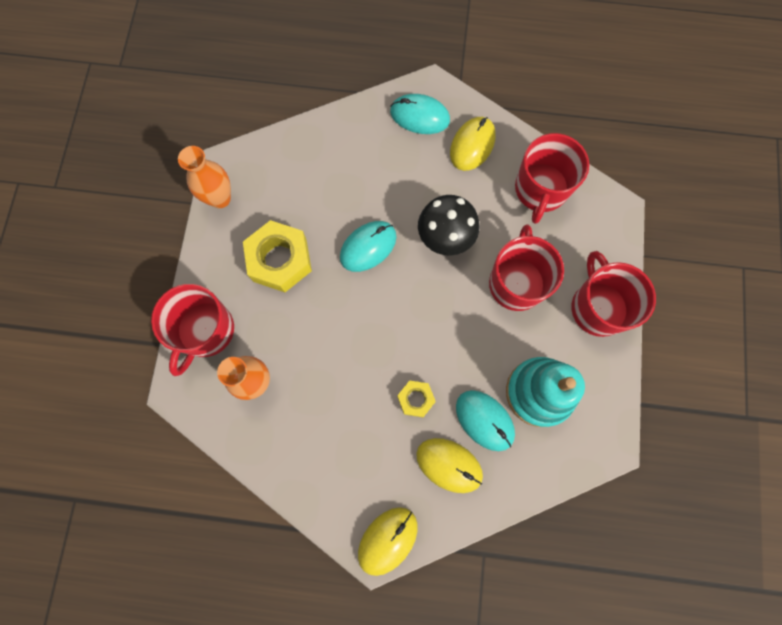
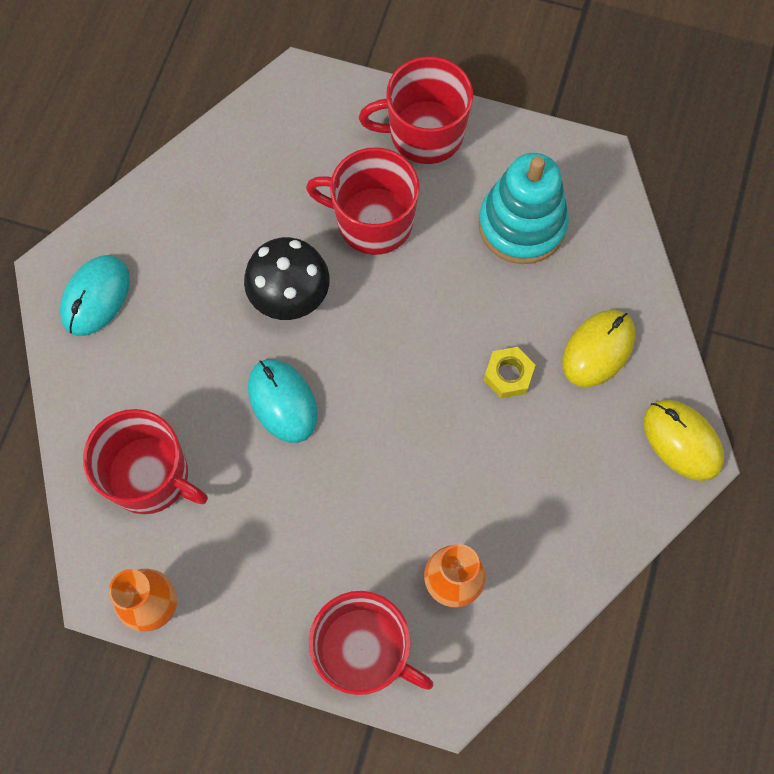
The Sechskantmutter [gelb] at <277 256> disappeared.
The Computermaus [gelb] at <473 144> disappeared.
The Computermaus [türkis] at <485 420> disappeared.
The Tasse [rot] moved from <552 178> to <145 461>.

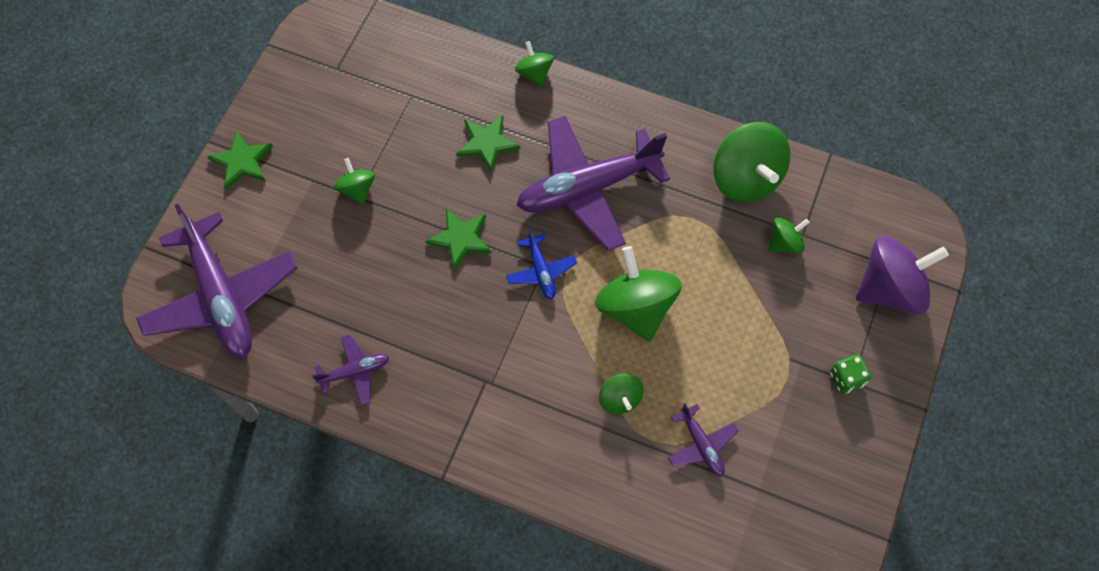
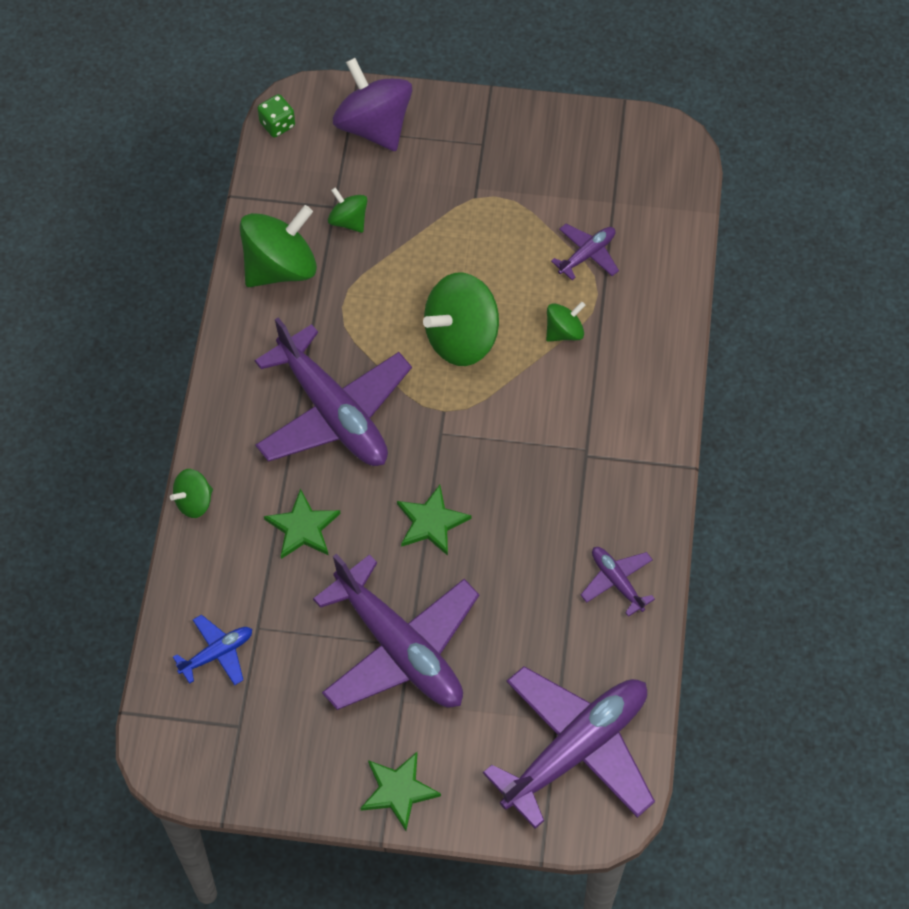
The Kreisel [grün] at <354 181> was replaced by the Flugzeug [lila] at <396 632>.
The Flugzeug [blau] moved from <541 263> to <212 650>.
The Spielwürfel [grün] moved from <850 374> to <276 115>.

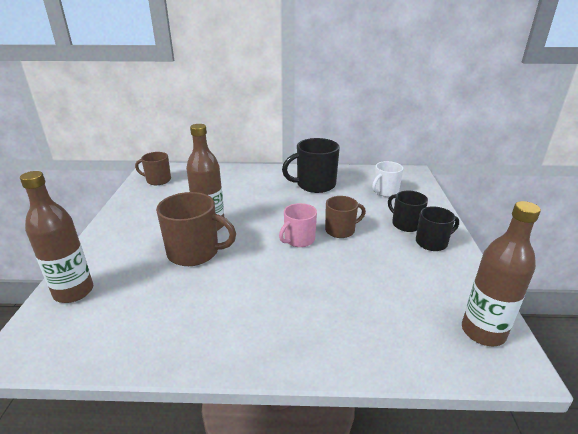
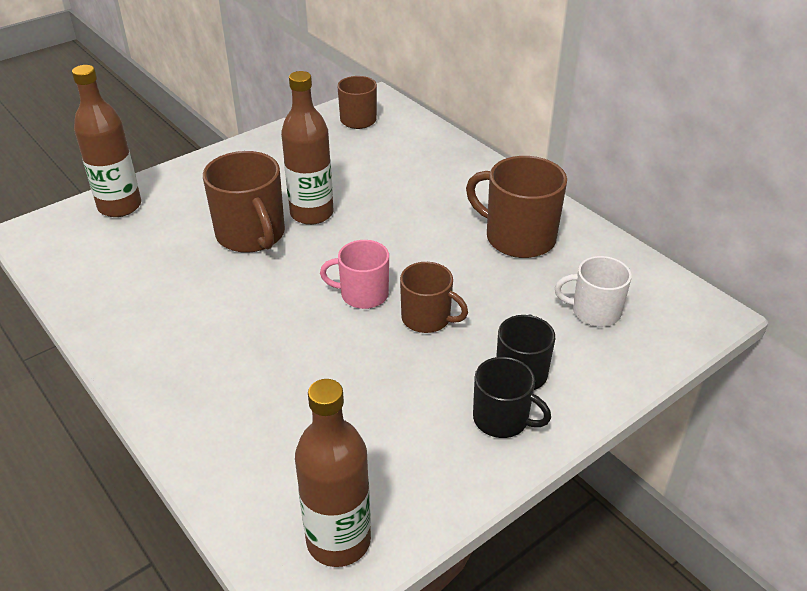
The Tasse [schwarz] at <311 165> became the Tasse [braun] at <516 207>.

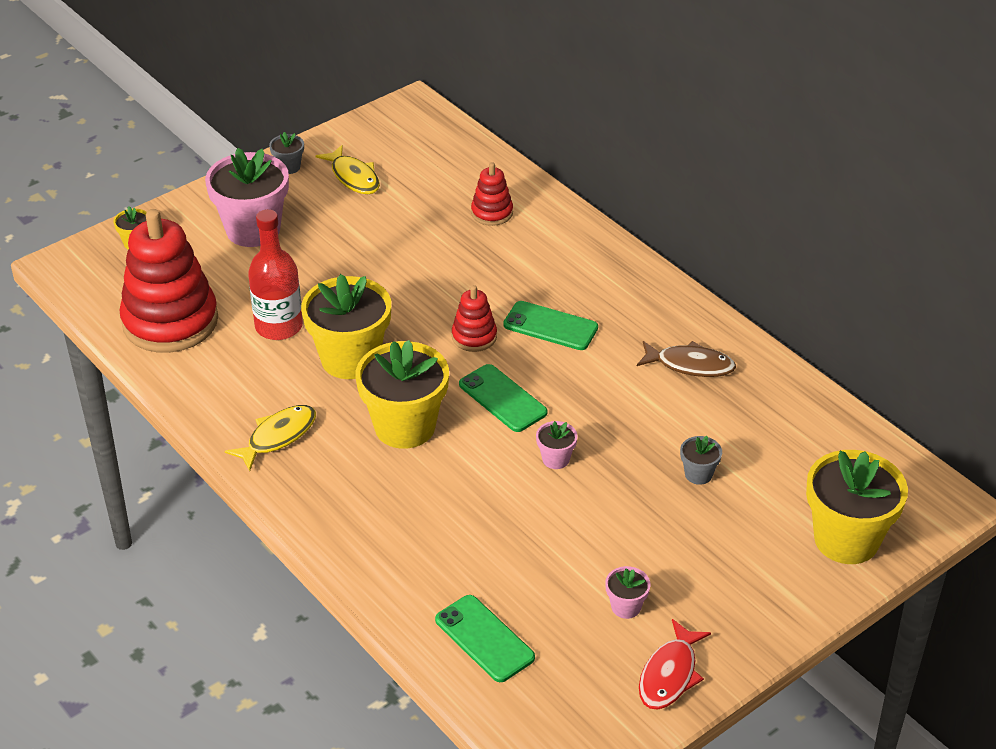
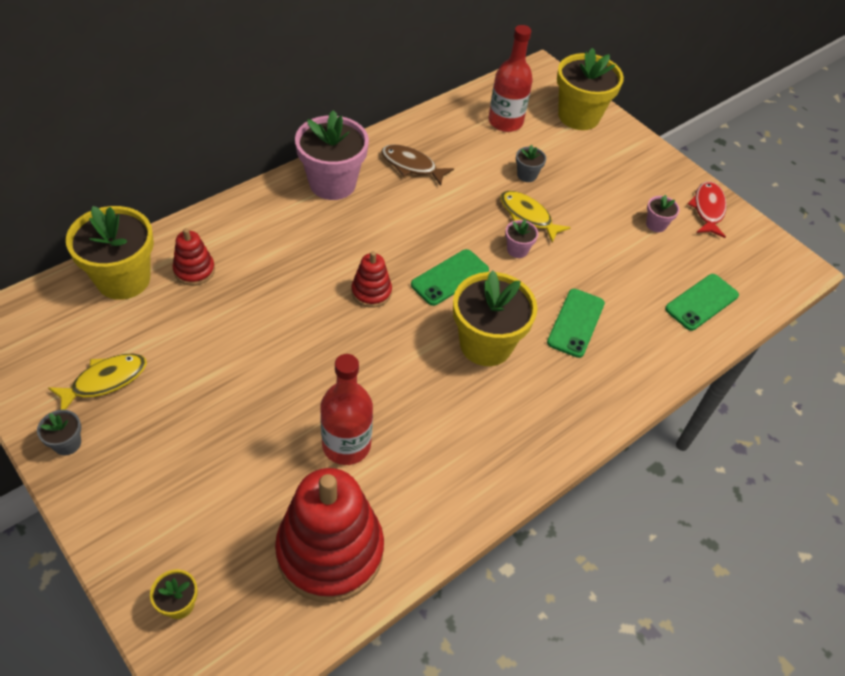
The Blumentopf [rosa] moved from <247 197> to <332 155>.
The Fisch [gelb] moved from <270 438> to <535 217>.
The Blumentopf [gelb] moved from <346 326> to <110 253>.
The Handy [grün] moved from <550 325> to <576 323>.
The Fisch [braun] at <686 359> turned 75 degrees counterclockwise.
The Fisch [rot] at <675 664> turned 105 degrees counterclockwise.
The Flasche [rot] at <510 78> appeared.

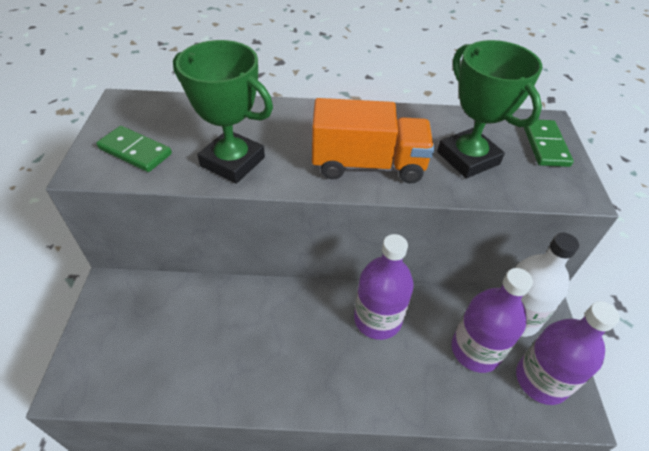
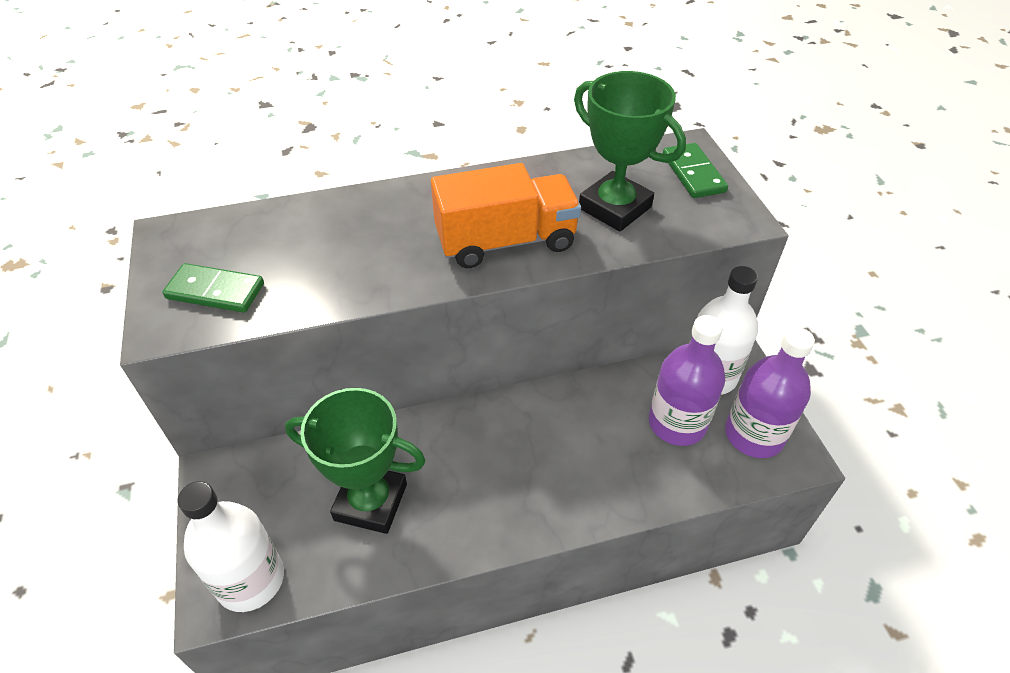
The Pokal [grün] moved from <223 112> to <355 461>.
The Flasche [lila] at <384 287> disappeared.
The Flasche [weiß] at <231 546> appeared.

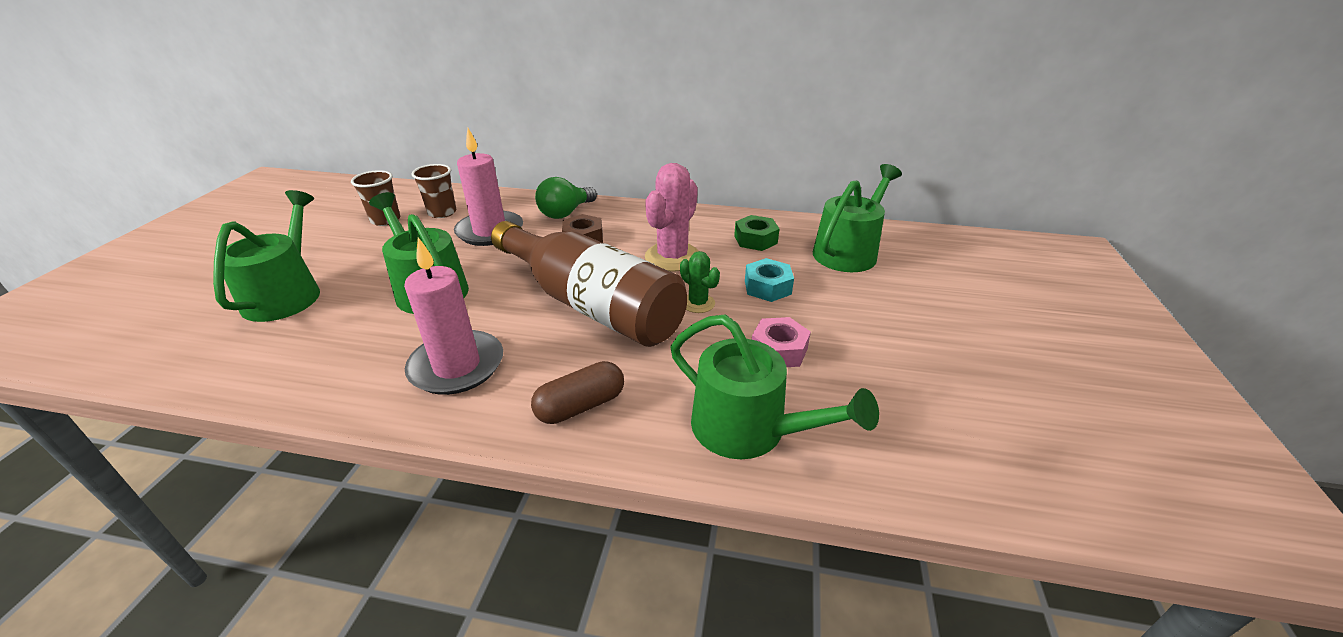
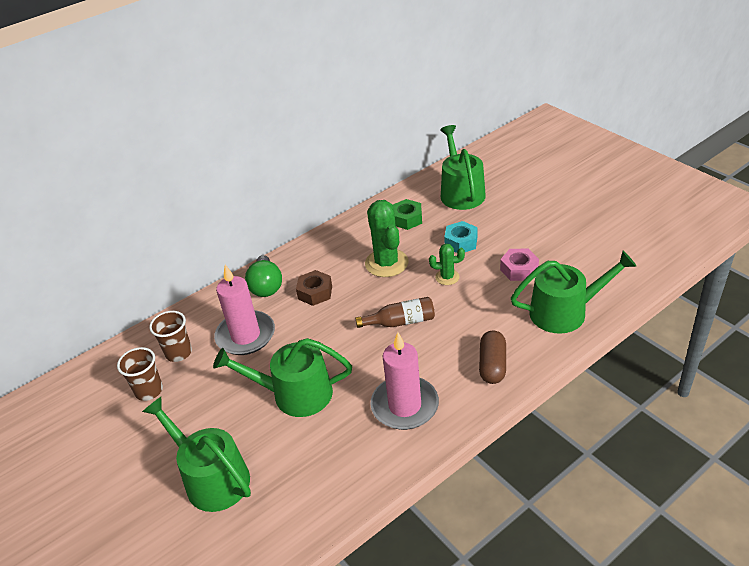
The Flasche [braun] at <589 284> changed to 0.44 times the size.
The Kaktus [rosa] at <672 217> became the Kaktus [grün] at <386 238>.

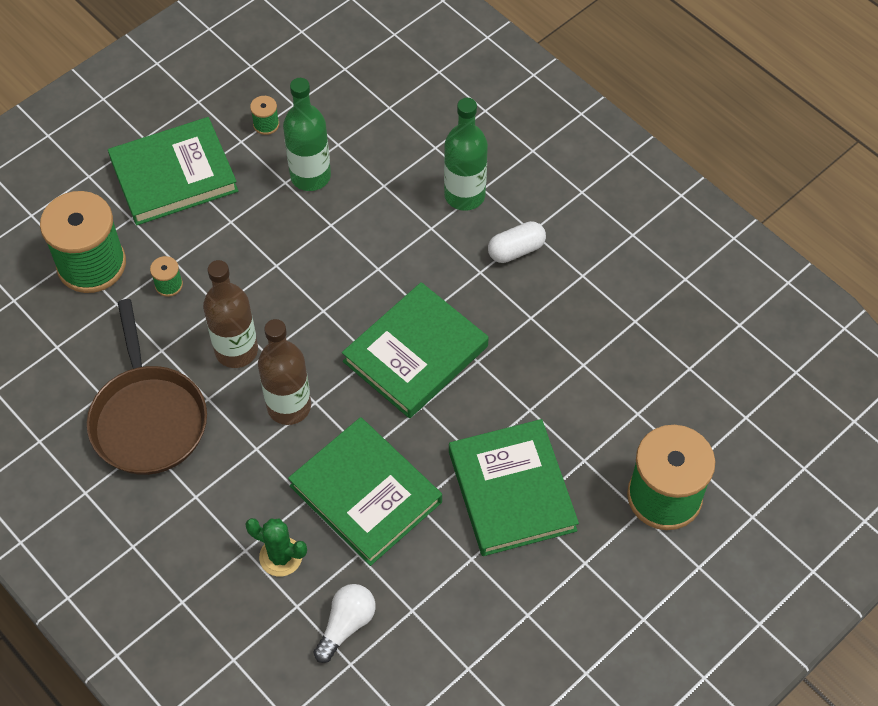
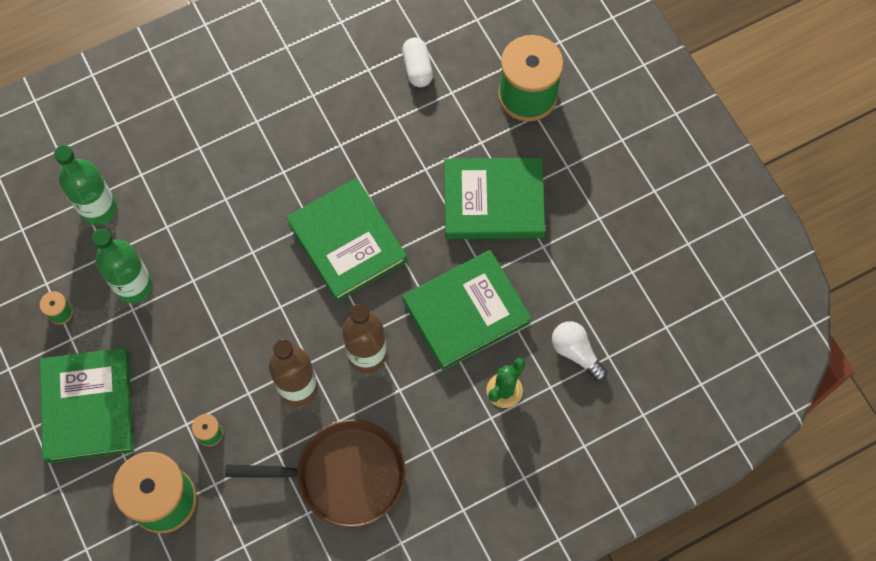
The Flasche [grün] moved from <466 154> to <85 185>.
The Kapsel [weiß] moved from <517 242> to <417 62>.

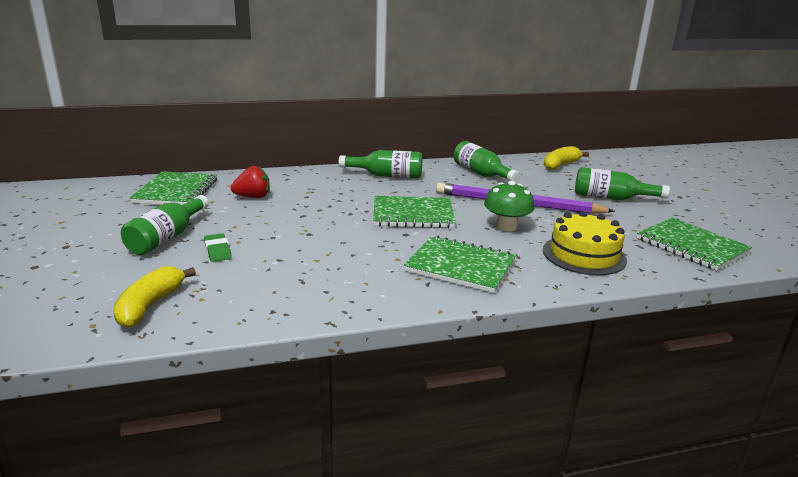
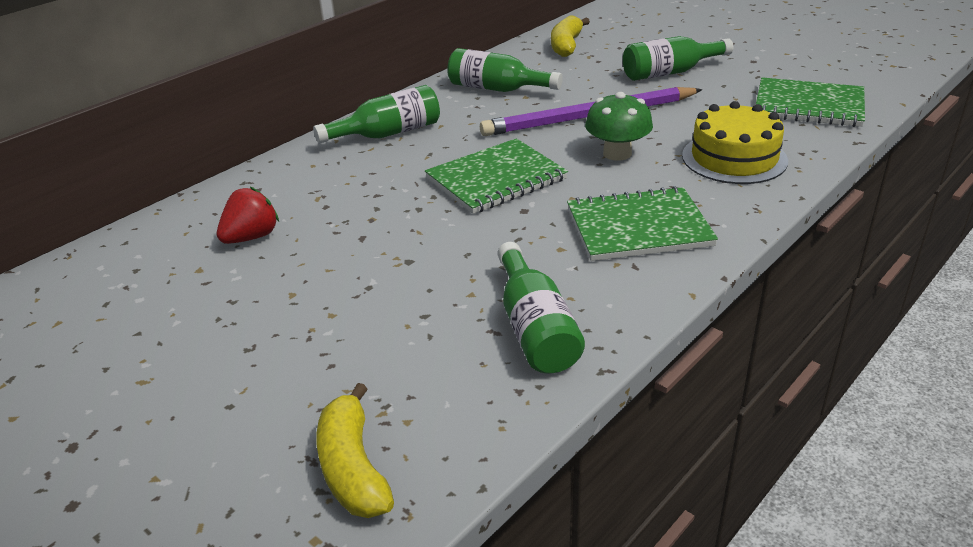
The Flasche [grün] moved from <165 225> to <541 308>.
The Notizbuch [grün] at <173 188> disappeared.
The Radiergummi [grün] at <218 247> disappeared.

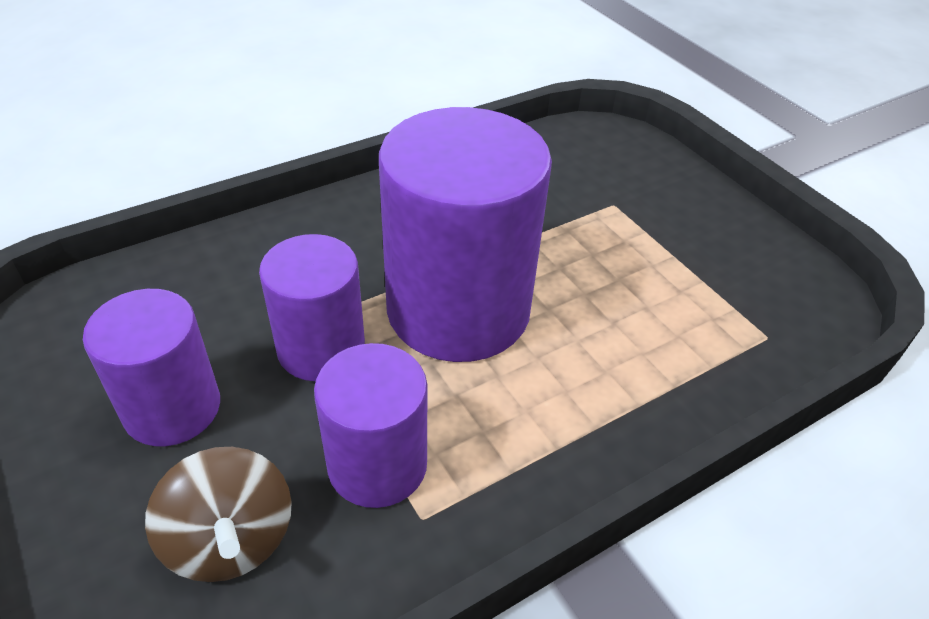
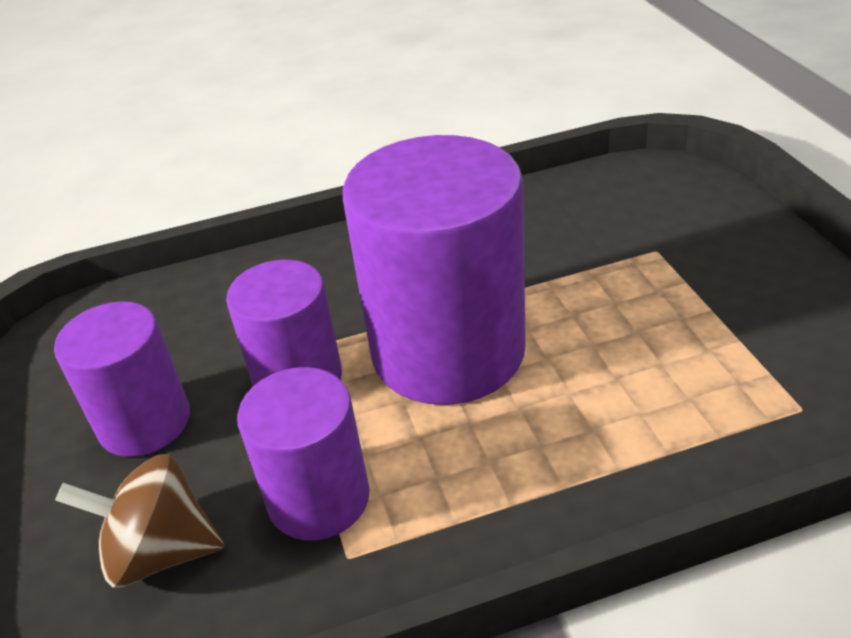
The Kreisel [braun] at <218 514> turned 105 degrees clockwise.

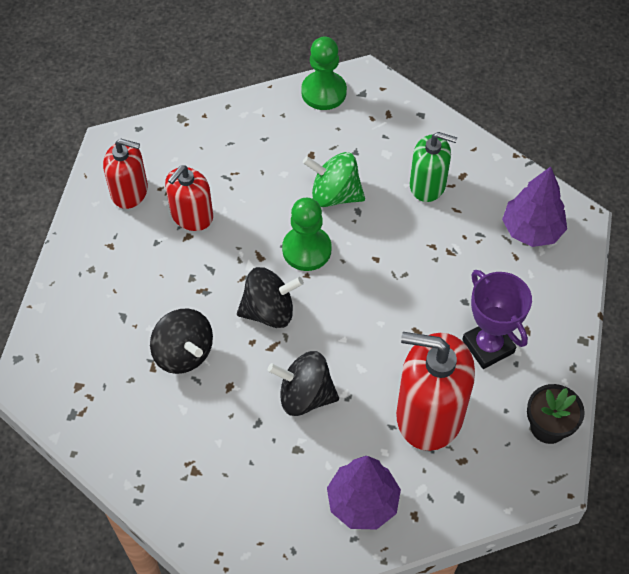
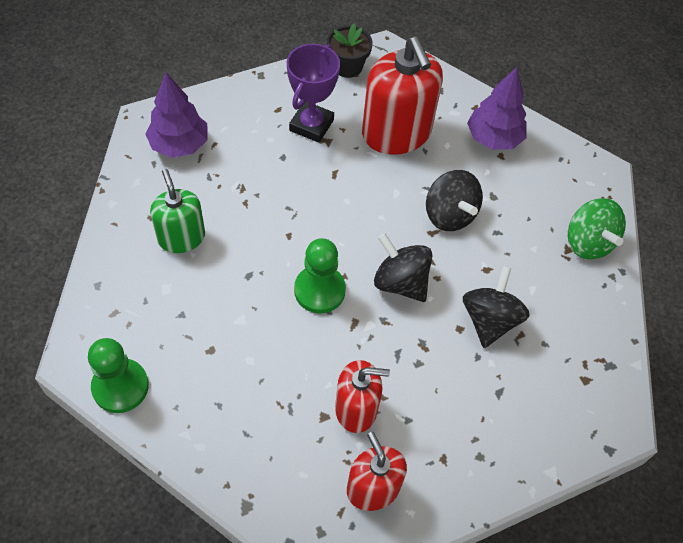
The Kreisel [grün] moved from <334 179> to <597 228>.

